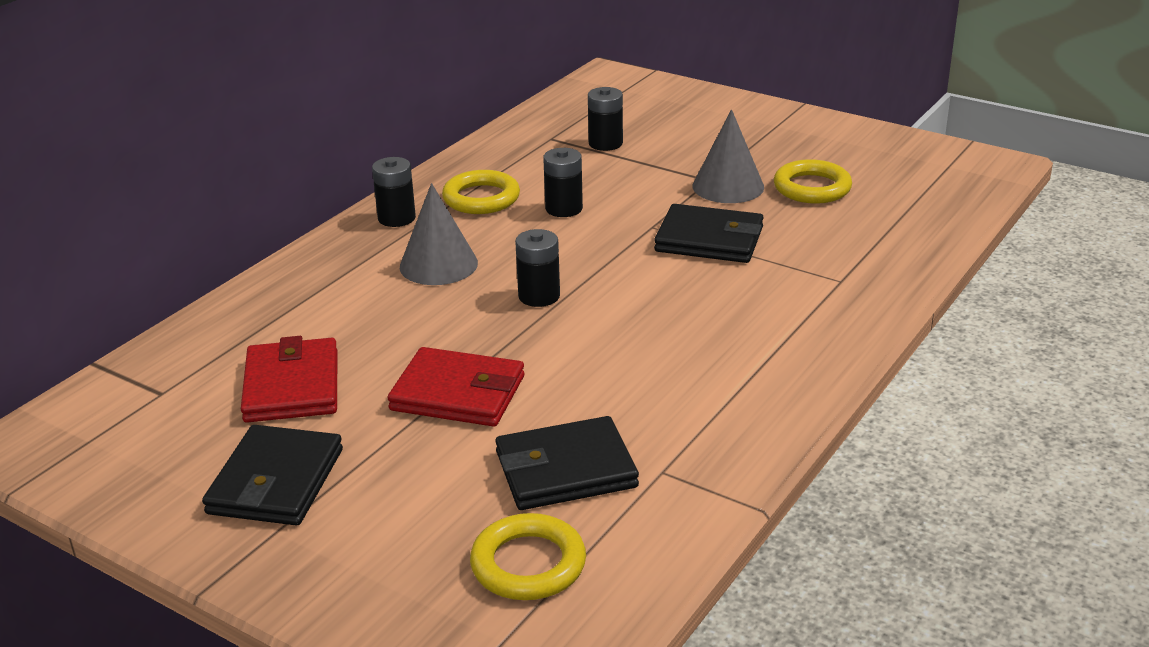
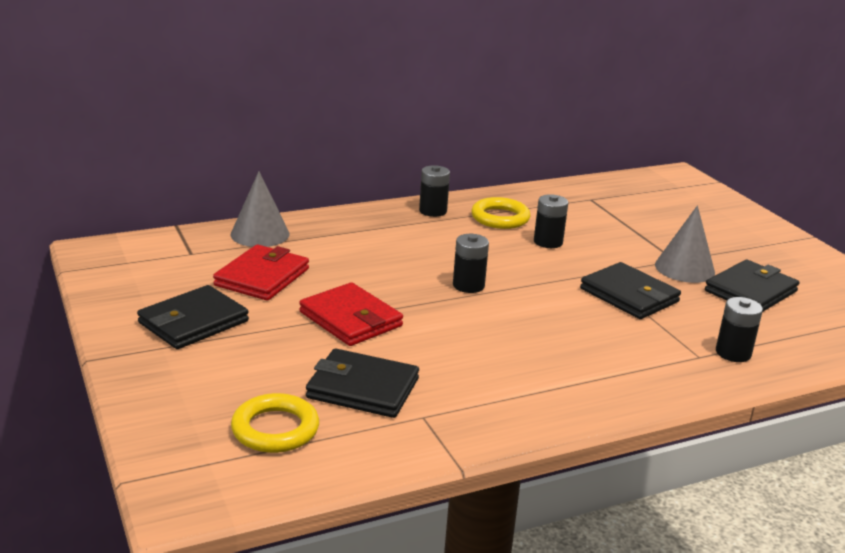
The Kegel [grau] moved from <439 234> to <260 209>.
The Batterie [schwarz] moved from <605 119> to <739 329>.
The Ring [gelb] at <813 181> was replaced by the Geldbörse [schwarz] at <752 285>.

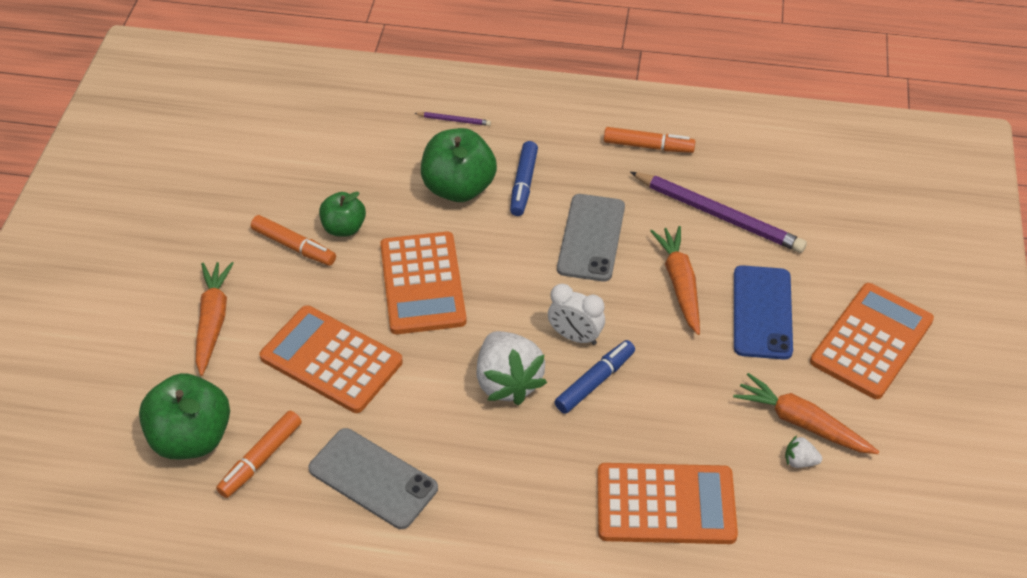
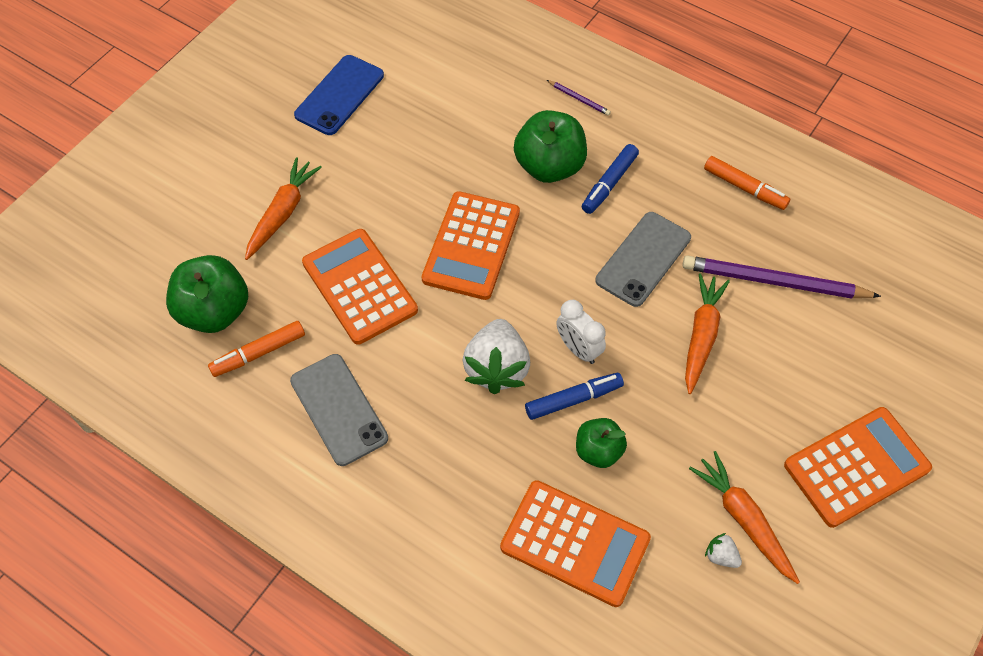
The Filzstift [orange] at <293 240> disappeared.
The Apfel [grün] moved from <342 214> to <601 443>.
The Bleistift [lila] at <718 212> turned 135 degrees clockwise.
The Handy [blau] moved from <763 312> to <339 95>.

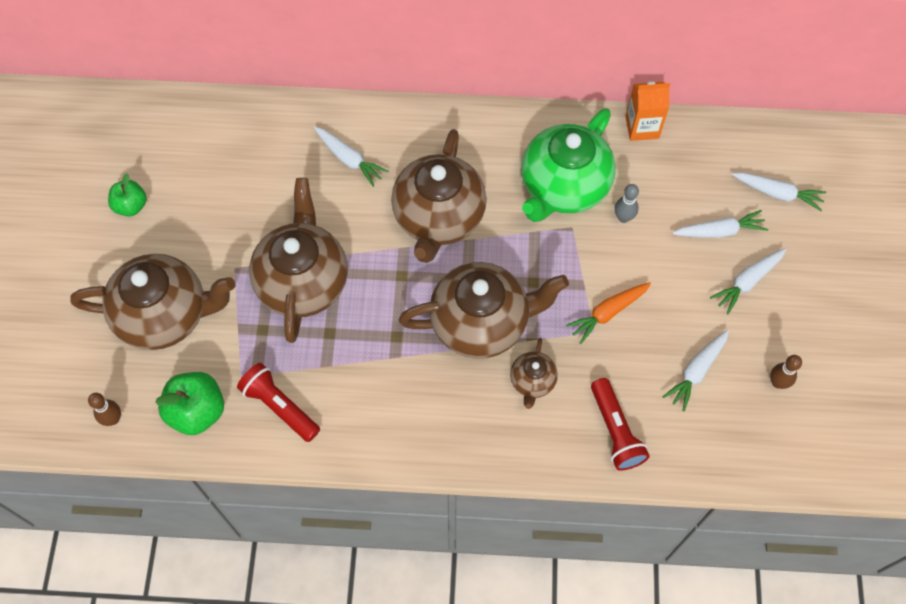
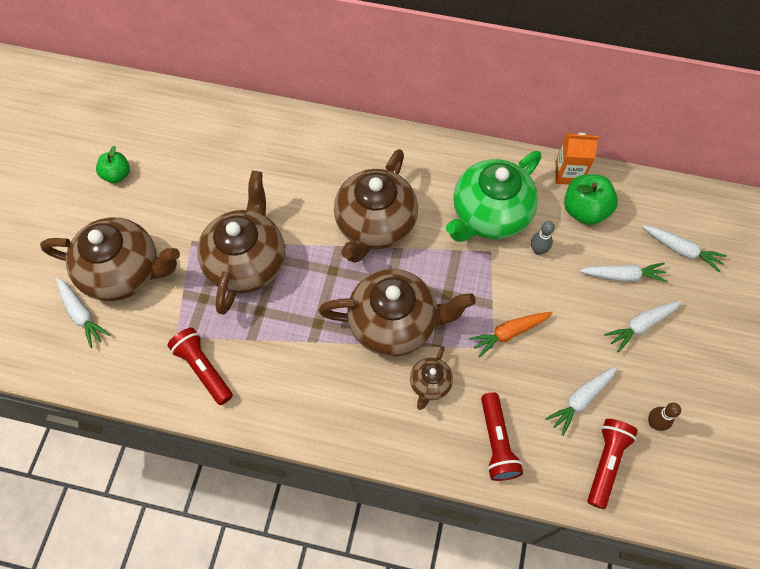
The Bowlingkegel [braun] at <104 409> disappeared.
The Apfel [grün] moved from <189 403> to <591 199>.
The Karotte [weiß] moved from <351 156> to <83 313>.
The Taschenlampe [rot] at <612 464> appeared.

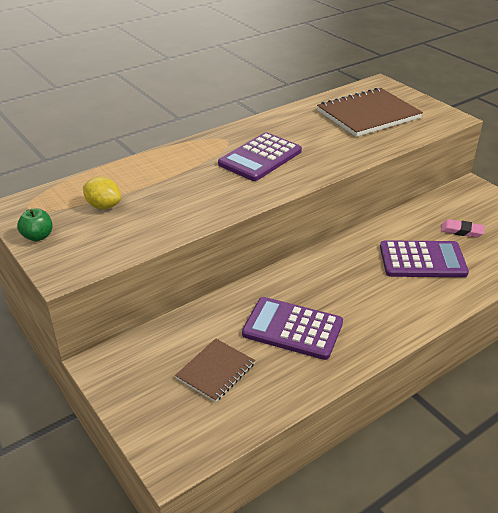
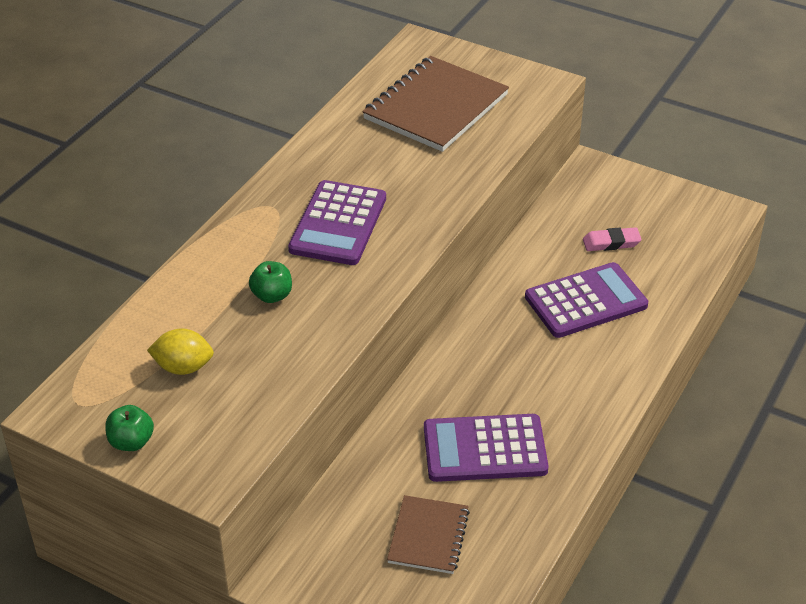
The Apfel [grün] at <270 282> appeared.

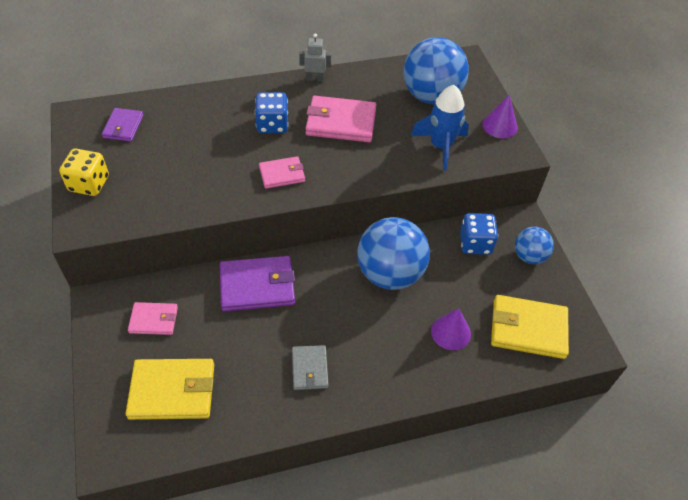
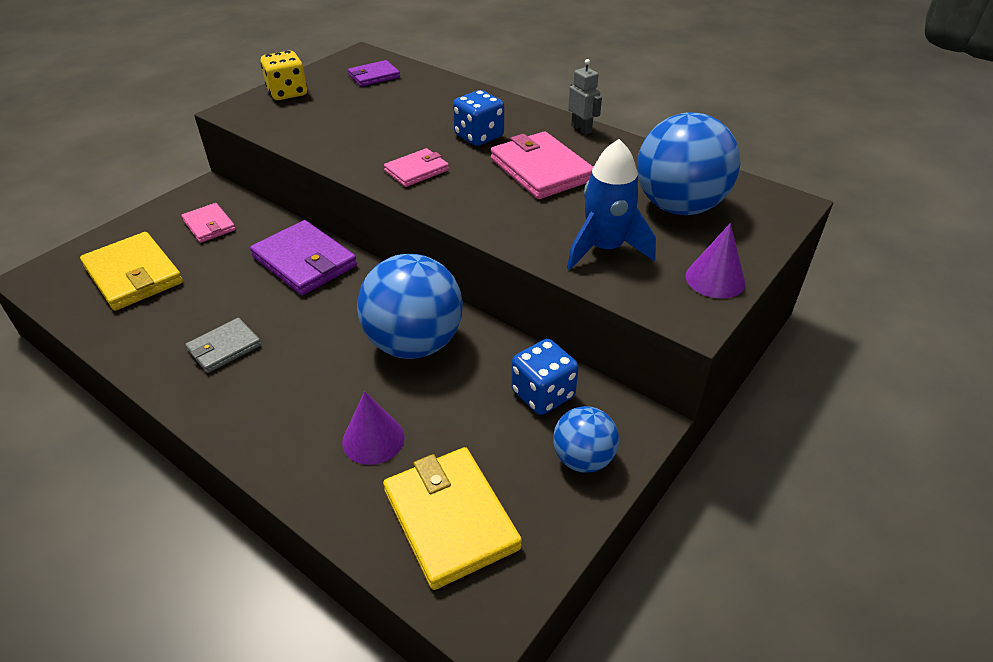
The Geldbörse [rosa] at <282 172> turned 75 degrees counterclockwise.

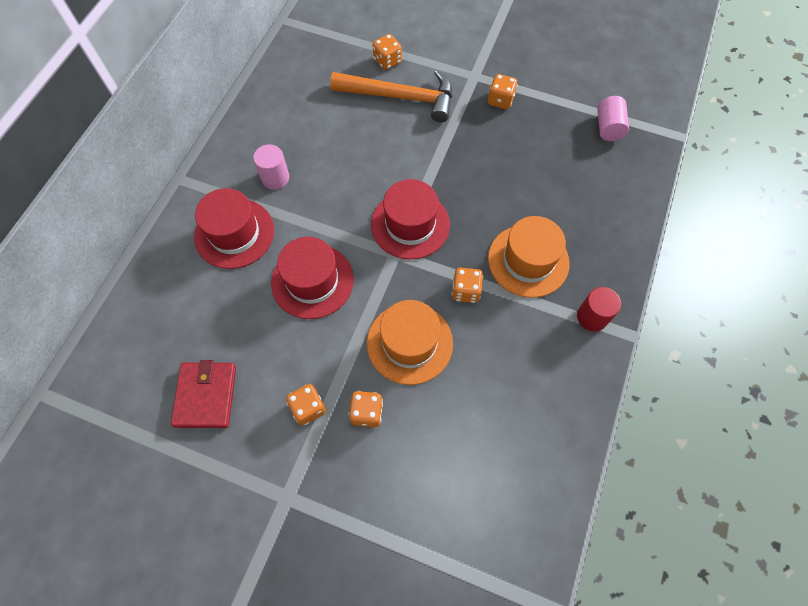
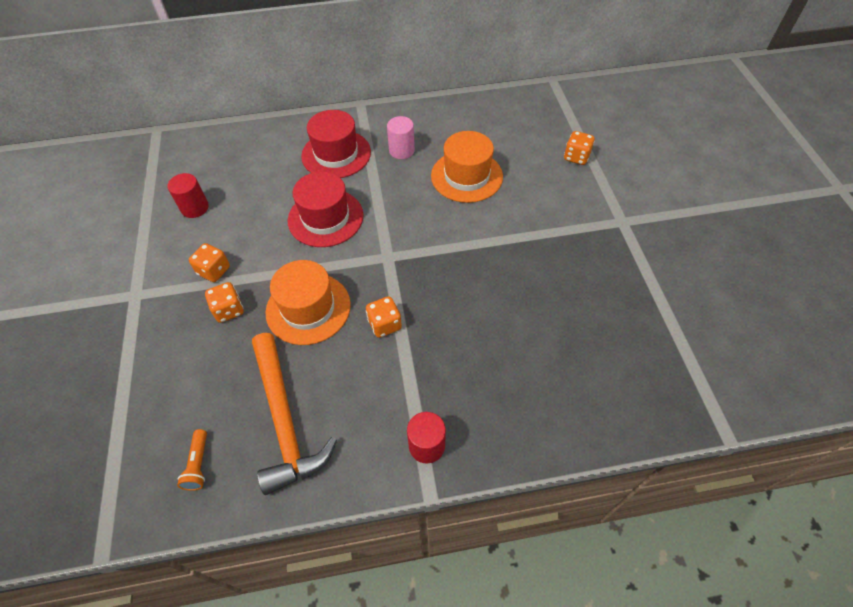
The Geldbörse [rot] at <203 394> was replaced by the Vollzylinder [rot] at <188 195>.
The Hammer [orange] moved from <391 96> to <294 414>.
The Hut [rot] at <410 219> disappeared.
The Spielwürfel [orange] at <503 91> disappeared.
The Hut [orange] moved from <529 257> to <467 167>.
The Vollzylinder [rosa] at <613 118> disappeared.
The Taschenlampe [orange] at <192 460> appeared.

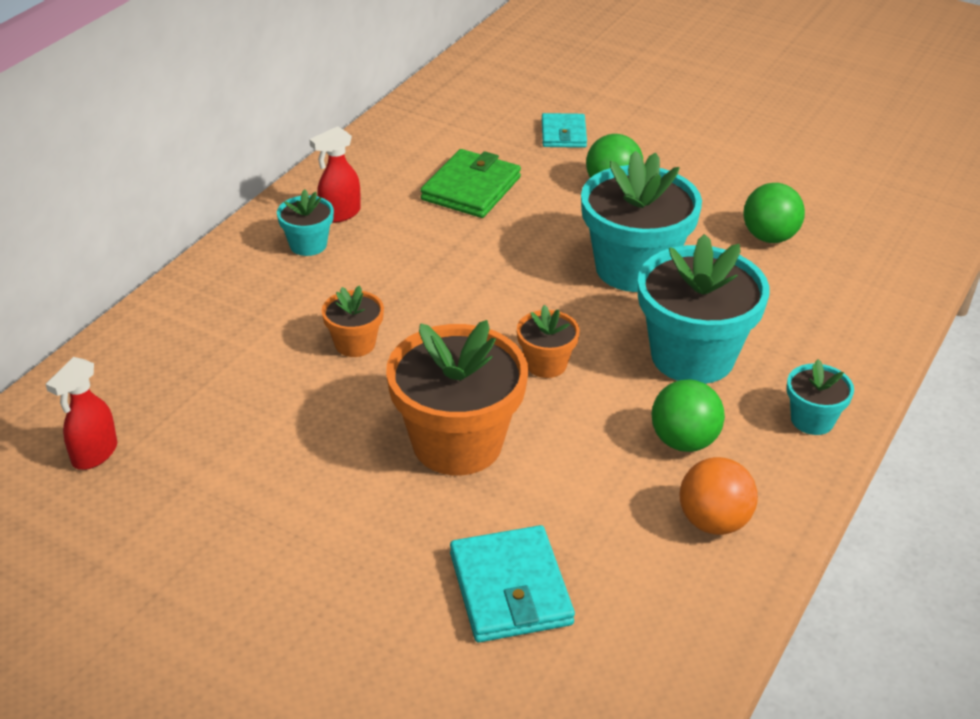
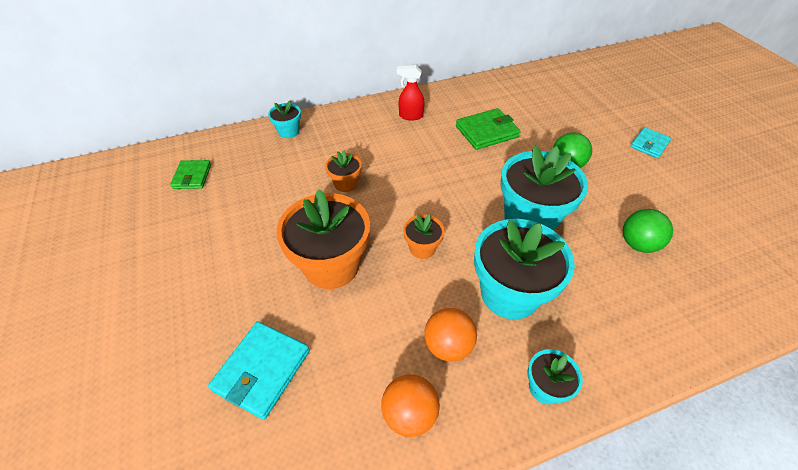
The Sprühflasche [rot] at <81 413> was replaced by the Geldbörse [grün] at <190 174>.
The Blumentopf [türkis] moved from <305 222> to <284 119>.
The Geldbörse [türkis] moved from <564 130> to <651 142>.
The Ball [grün] at <688 415> became the Ball [orange] at <450 335>.

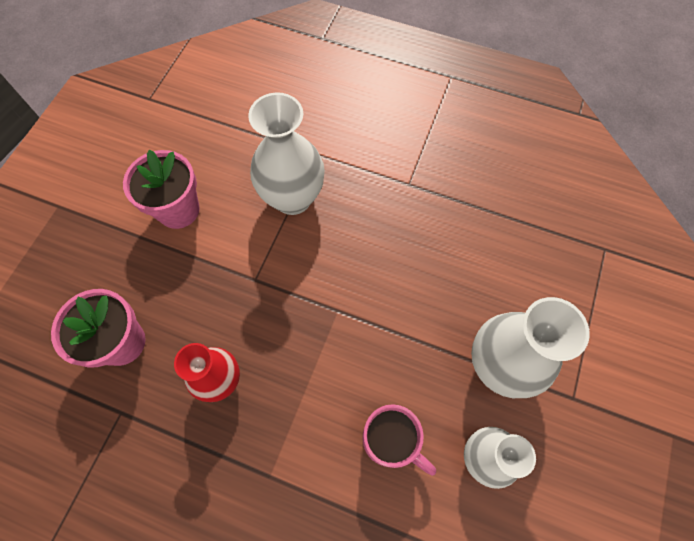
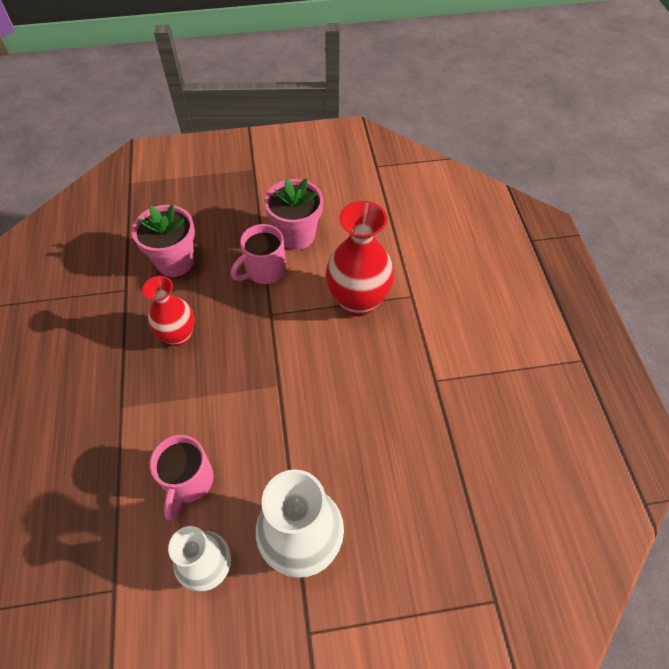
The Vase [weiß] at <286 153> became the Vase [rot] at <360 258>.
The Tasse [rosa] at <258 254> appeared.

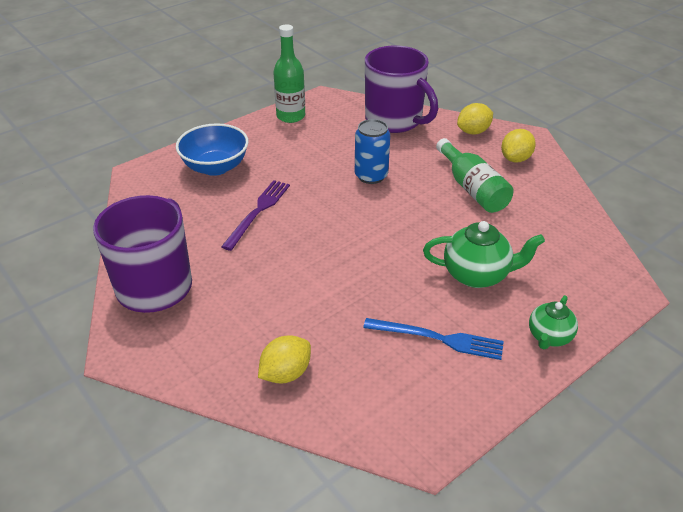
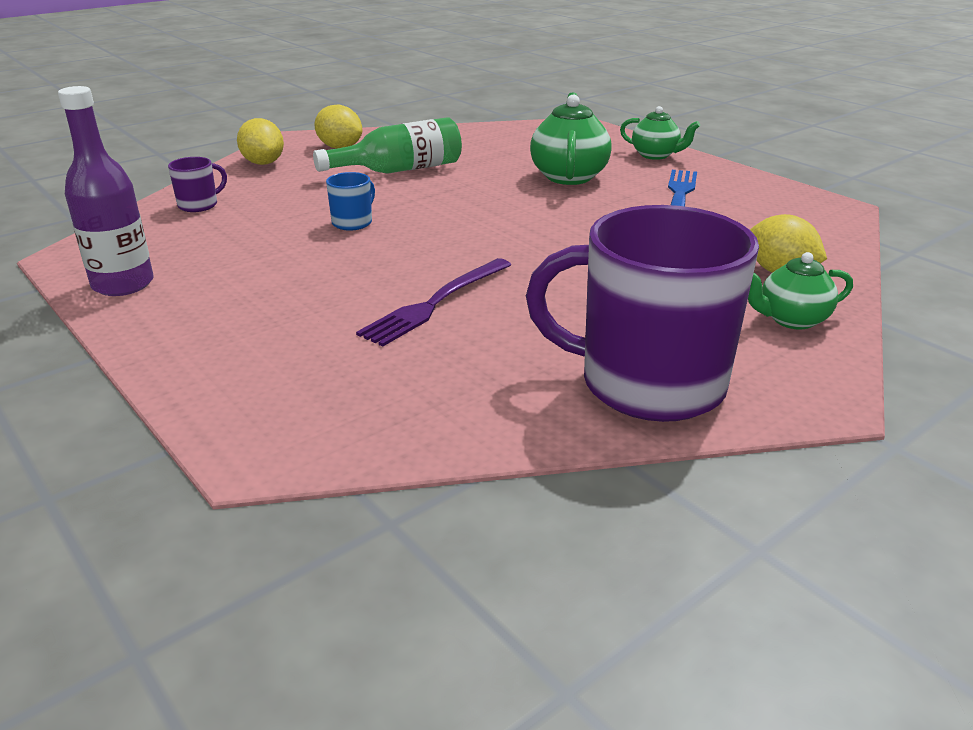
The Schüssel [blau] at <212 149> disappeared.
The Gabel [lila] at <255 215> turned 75 degrees counterclockwise.
The Flasche [grün] at <289 73> became the Flasche [lila] at <105 191>.
The Dose [blau] at <372 151> was replaced by the Tasse [blau] at <350 201>.
The Tasse [lila] at <401 89> changed to 0.40 times the size.
The Teekanne [grün] at <800 291> appeared.

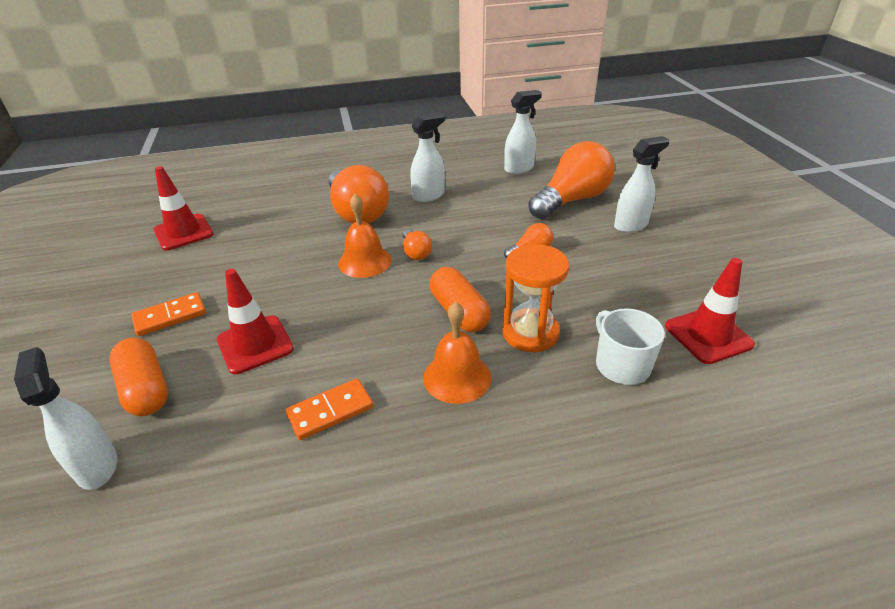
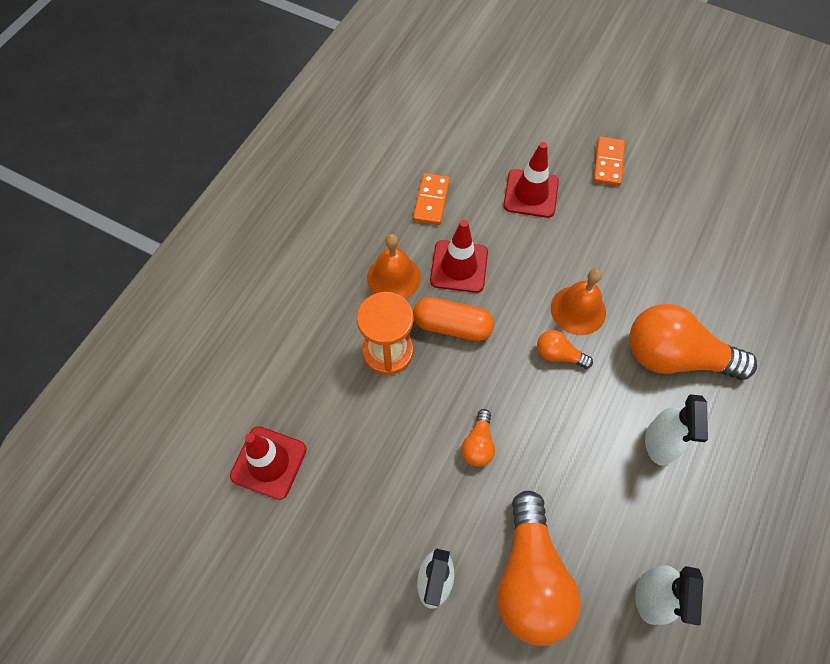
The Sprühflasche [weiß] at <65 418> disappeared.
The Kapsel [orange] at <139 377> disappeared.
The Leitkegel [rot] moved from <183 208> to <459 256>.
The Tasse [weiß] at <630 346> disappeared.

